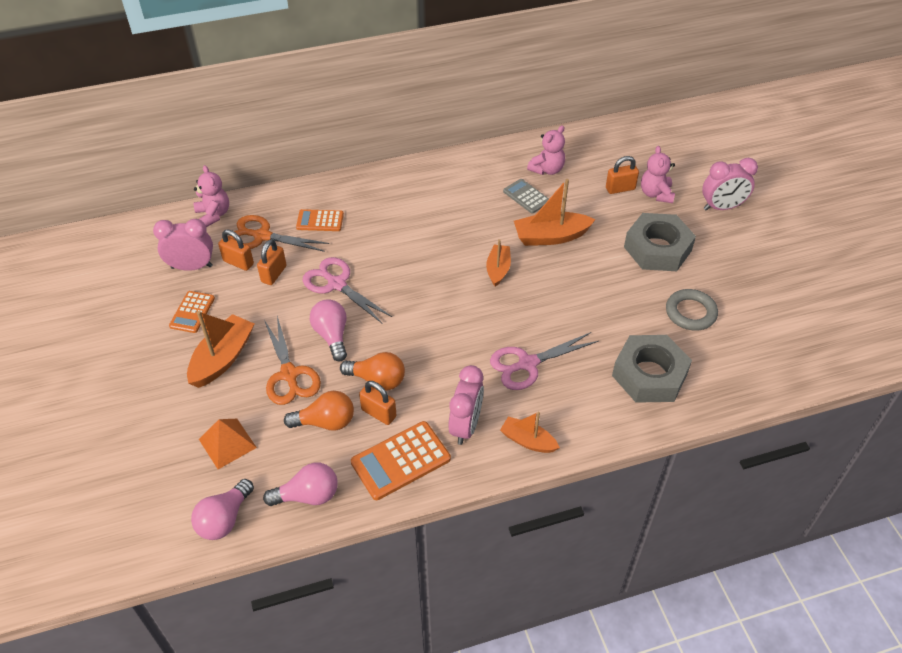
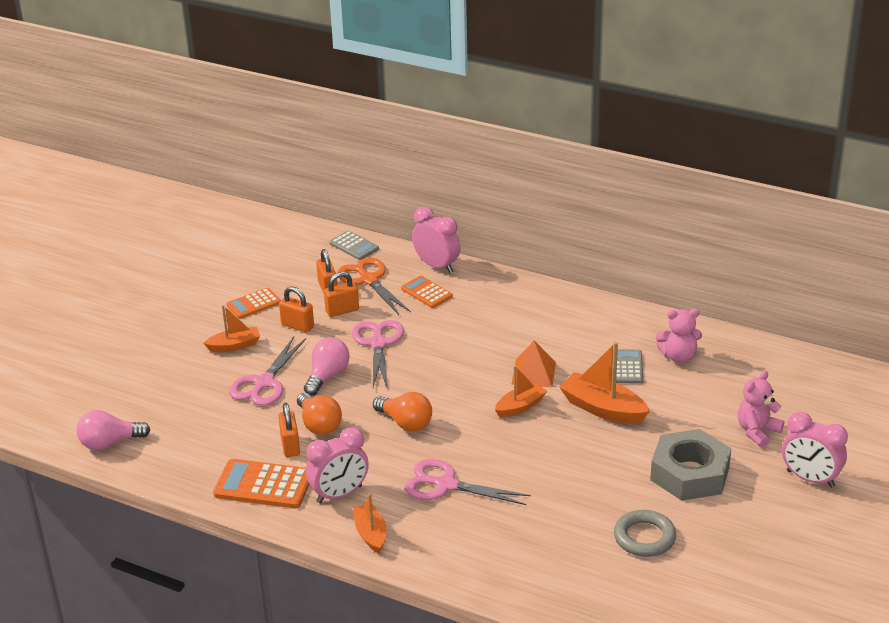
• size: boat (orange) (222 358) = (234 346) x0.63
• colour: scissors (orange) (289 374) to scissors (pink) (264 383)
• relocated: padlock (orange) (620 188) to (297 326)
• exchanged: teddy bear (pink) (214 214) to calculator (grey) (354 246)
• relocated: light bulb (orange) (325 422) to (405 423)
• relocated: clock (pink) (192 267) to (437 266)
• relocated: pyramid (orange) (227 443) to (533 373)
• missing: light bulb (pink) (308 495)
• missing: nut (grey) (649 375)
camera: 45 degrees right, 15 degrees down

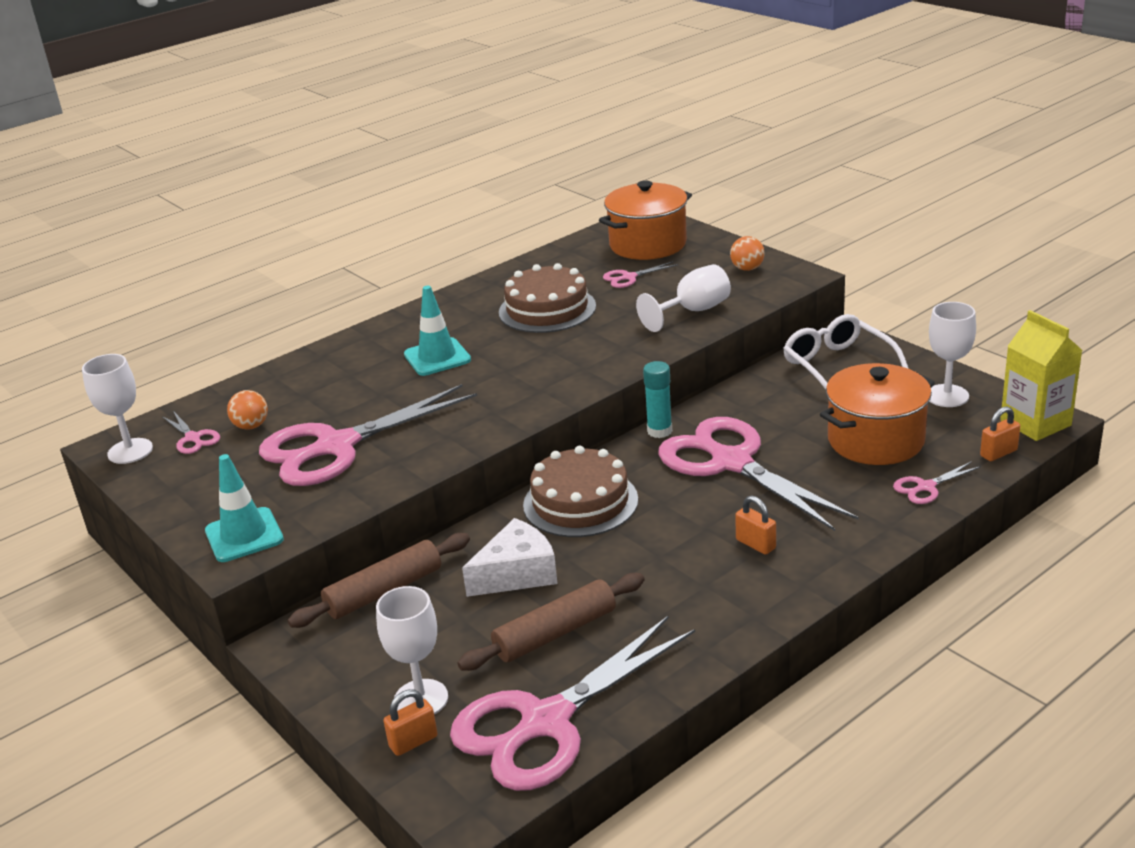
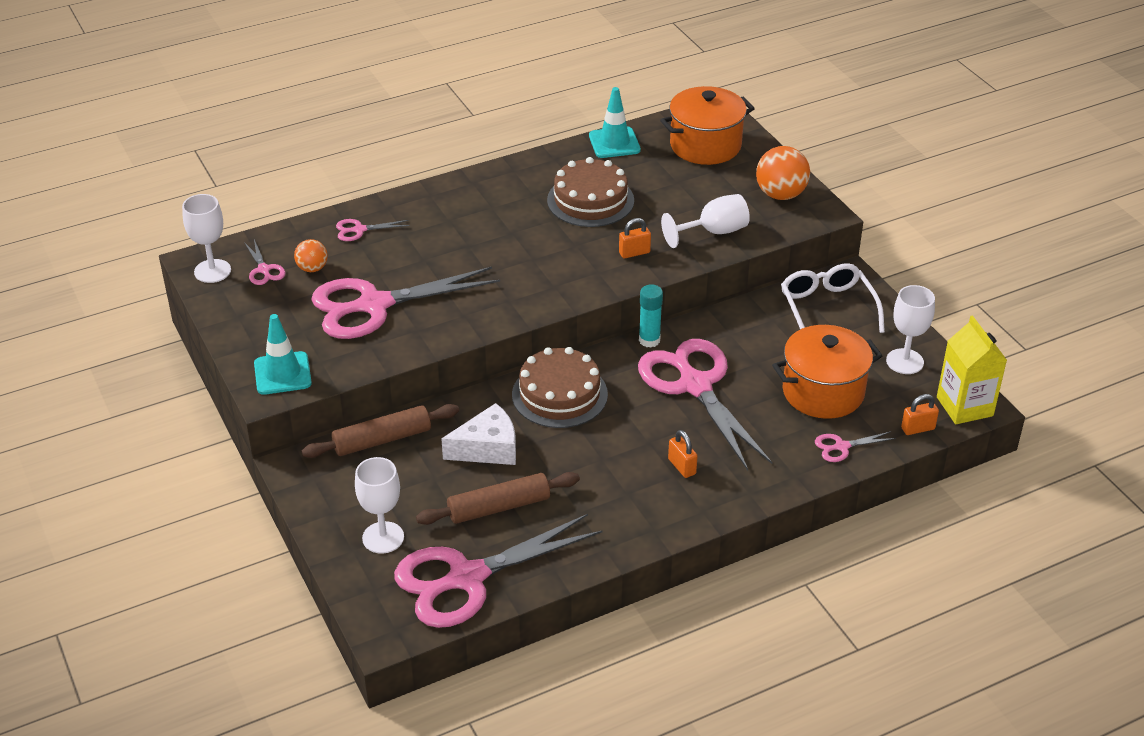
• relocated: scissors (pink) (629 277) to (359 230)
• relocated: traffic cone (turquoise) (437 357) to (614 143)
• relocated: padlock (orange) (413 742) to (634 253)
• size: ball (orange) (747 268) = (780 194) x1.71
camera: 10 degrees right, 10 degrees up

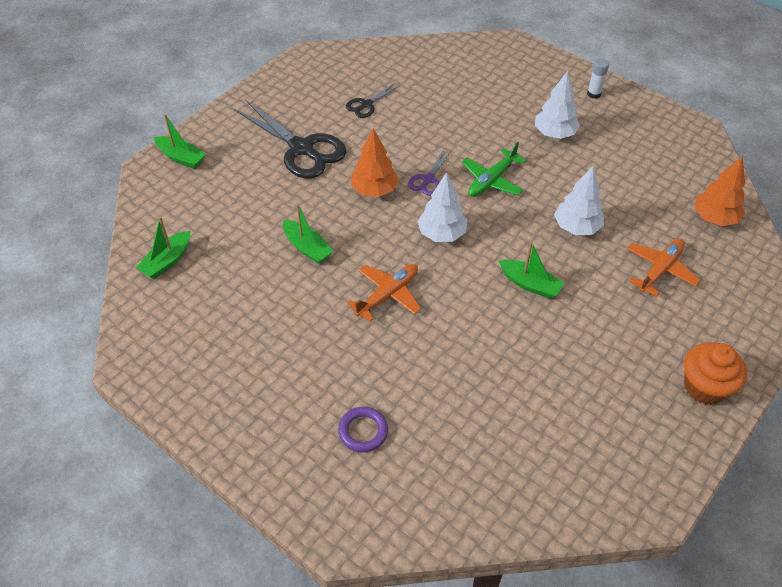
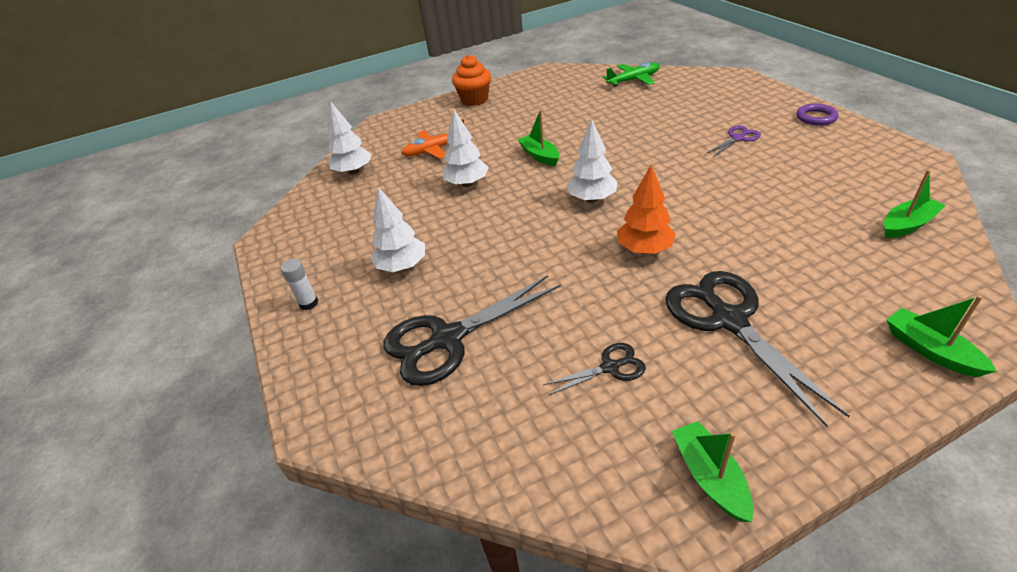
• colour: tree (orange) (714 218) to tree (white) (354 171)
• appeared: scissors (black) (447 339)
• relocated: plane (green) (492 180) to (633 80)
• relocated: boat (green) (307 248) to (710 477)
• relocated: scissors (purple) (428 180) to (738 138)
• relocated: ring (purple) (363 431) to (816 117)
• missing: plane (orange) (388 295)
camera: 150 degrees left, 10 degrees down

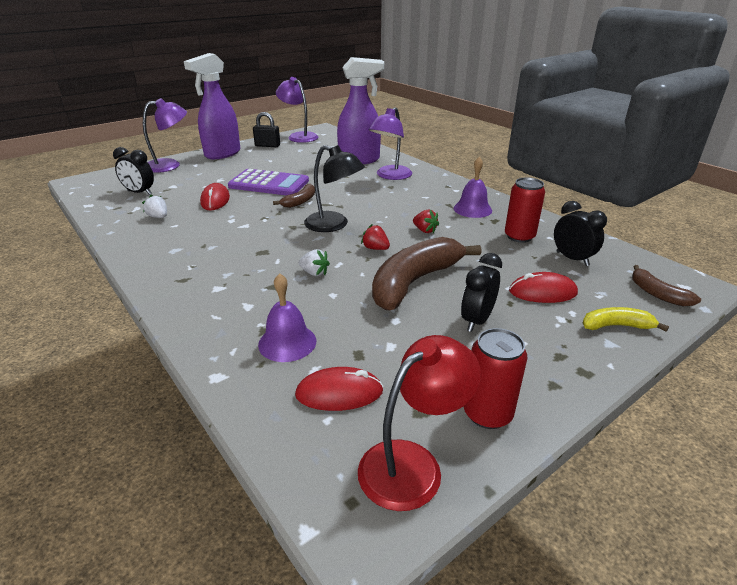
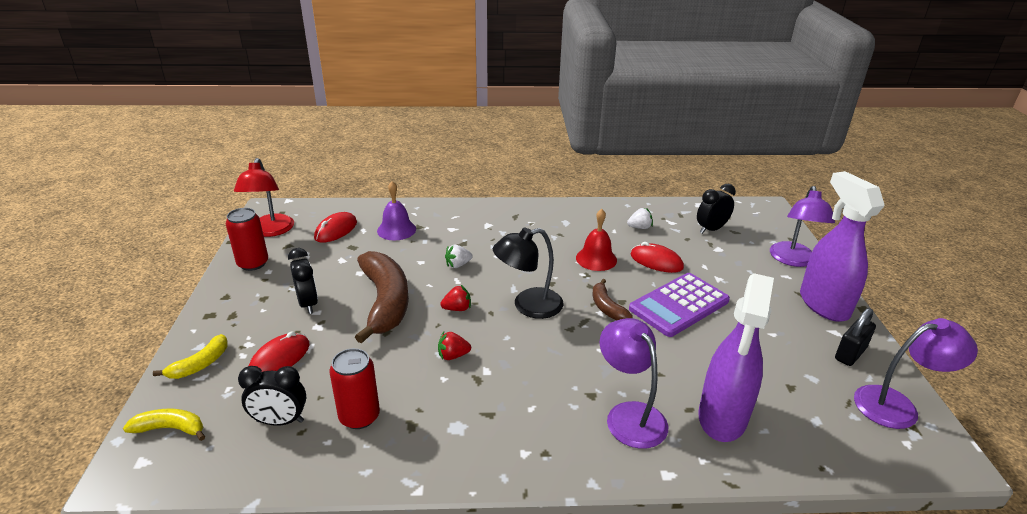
• colour: banana (brown) (657 294) to banana (yellow) (170 429)
• appeared: bell (red) (596 259)
• missing: bell (purple) (472 209)
camera: 125 degrees right, 0 degrees up

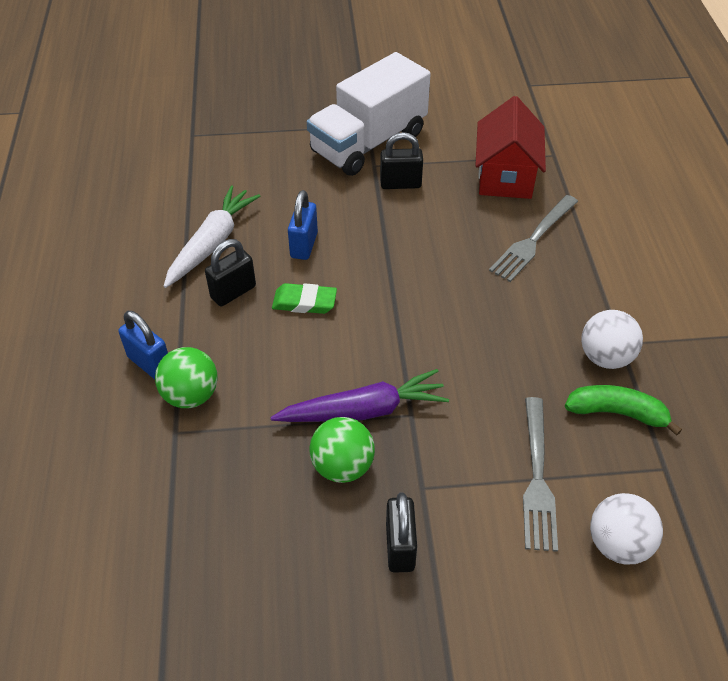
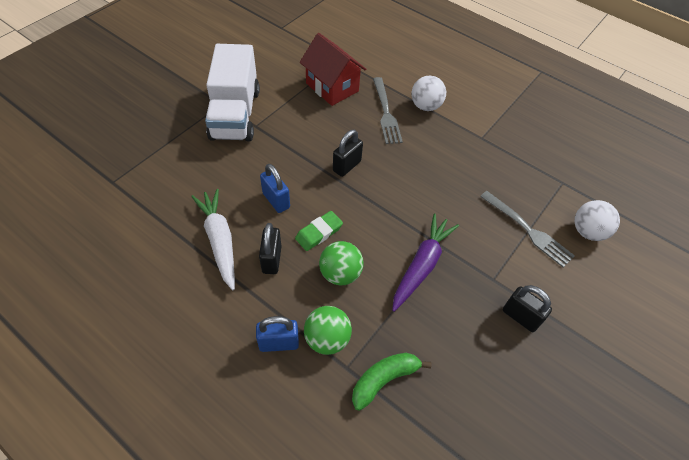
• relocated: ball (green) (342 466) to (340 273)
• relocated: padlock (black) (400 184) to (347 166)
• relocated: banana (green) (617 413) to (384 379)
• relocated: ball (white) (605 357) to (425 106)
camera: 50 degrees left, 5 degrees up

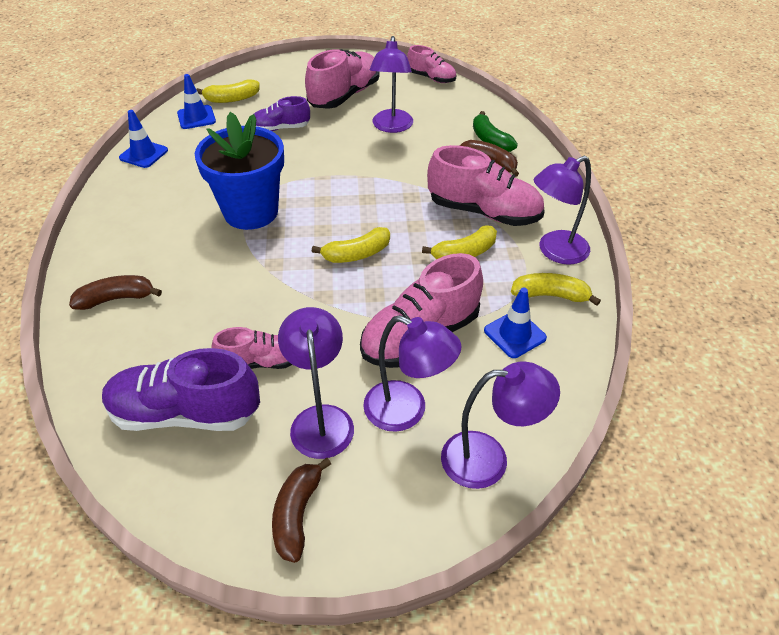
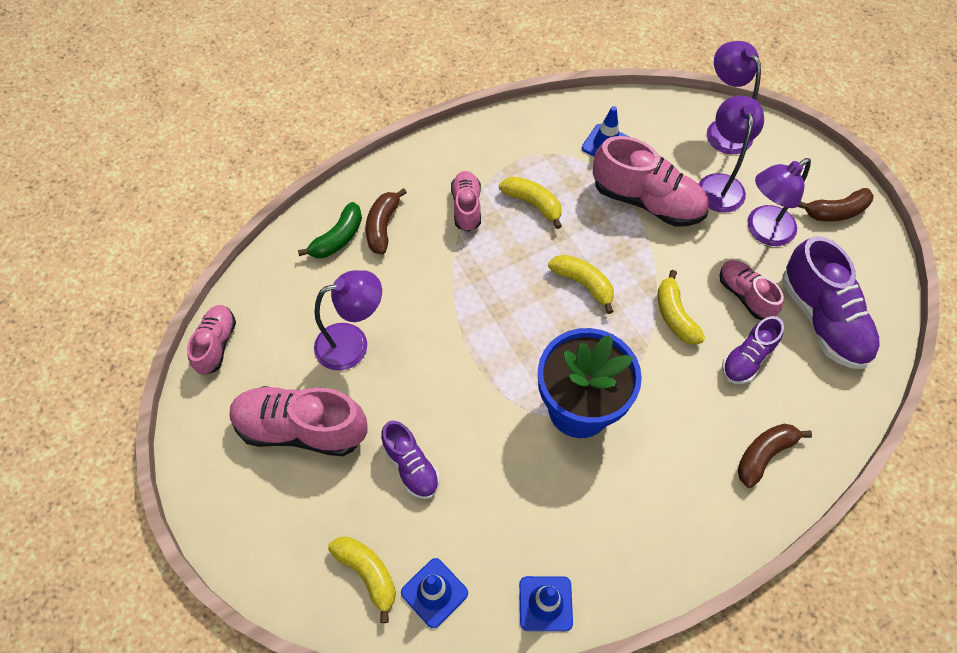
• size: shoe (pink) (484 212) = (466 207) x0.58
• relocated: banana (yellow) (550 295) to (675 316)
• appeared: shoe (purple) (747 359)
• spun: banana (brown) (116 299) = (764 455) 90 degrees clockwise
• missing: lamp (purple) (555 251)
camera: 115 degrees left, 15 degrees up

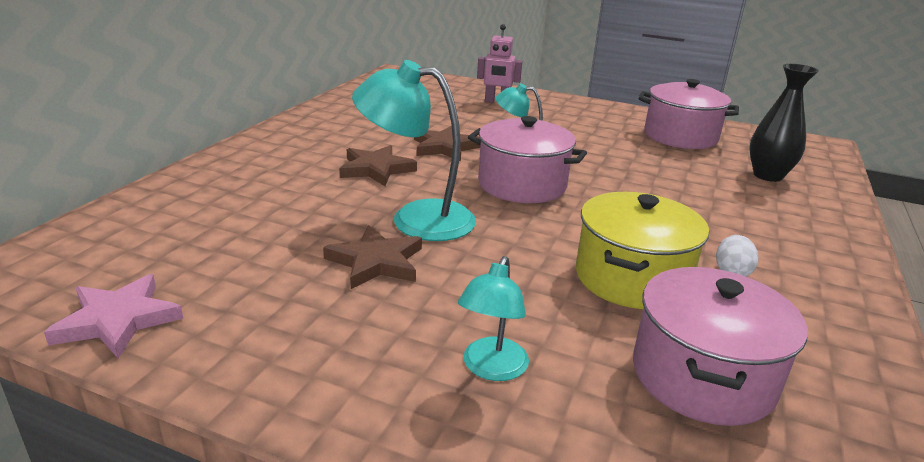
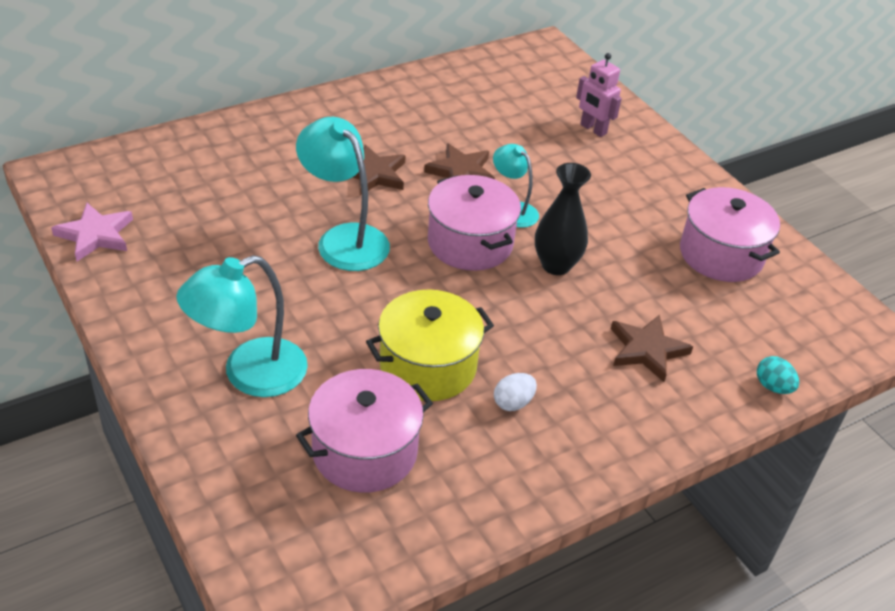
• size: lamp (turquoise) (491 369) = (249 374) x1.73
• relocated: vase (black) (767 175) to (556 265)
• relocated: star (brown) (376 262) to (647 350)
• appeared: egg (turquoise) (773 387)
camera: 35 degrees right, 15 degrees up

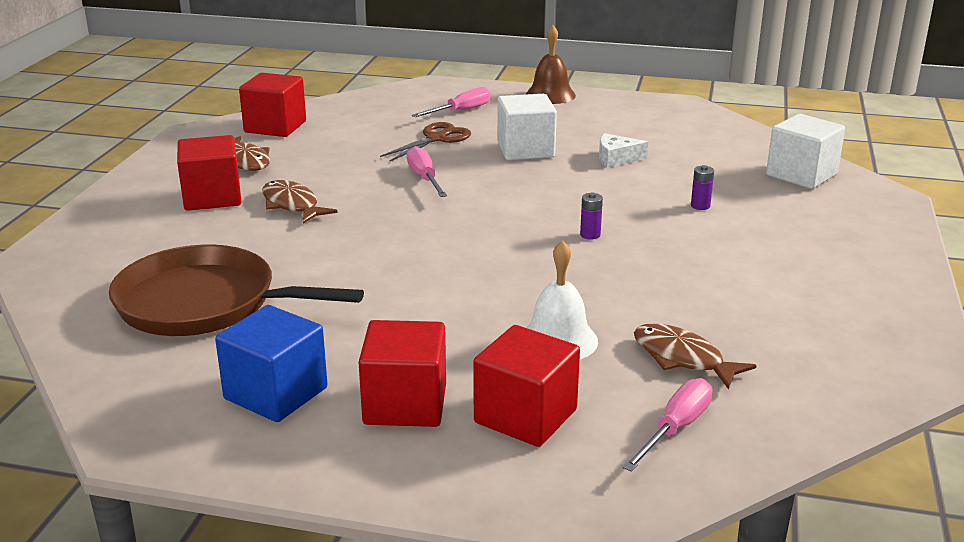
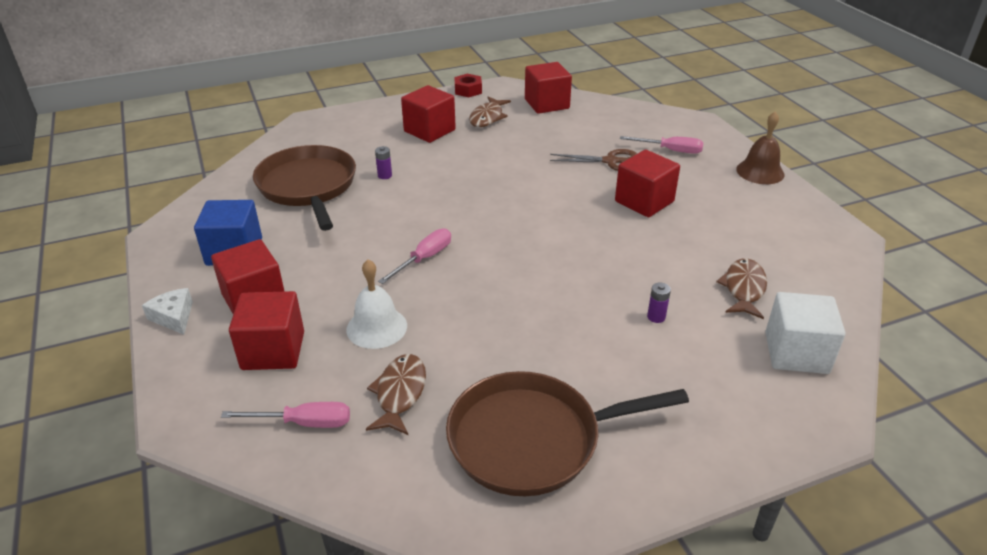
• relocated: cheese (white) (616 158) to (174 317)
• relocated: battery (purple) (590 235) to (385 175)
• relocated: screwdriver (pink) (424 178) to (424 258)
• appeared: pan (brown) (531 439)
• appeared: nut (red) (468 90)
• colour: cube (white) (525 150) to cube (red) (644 201)
• relocated: fish (brown) (292 205) to (744 289)
camera: 55 degrees right, 10 degrees up

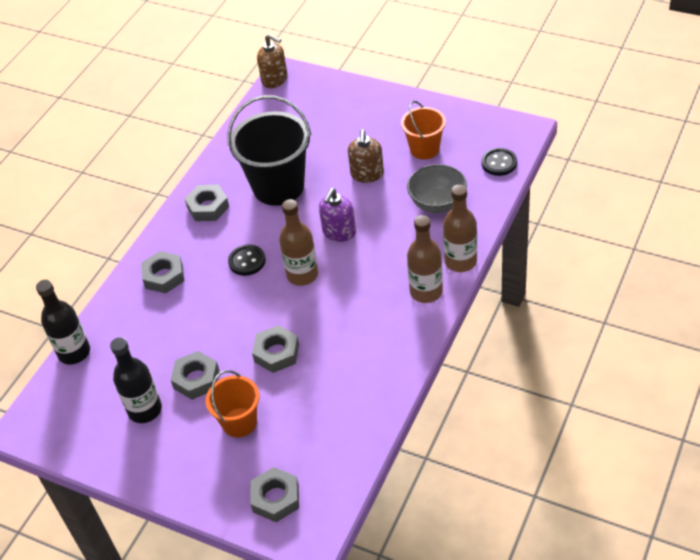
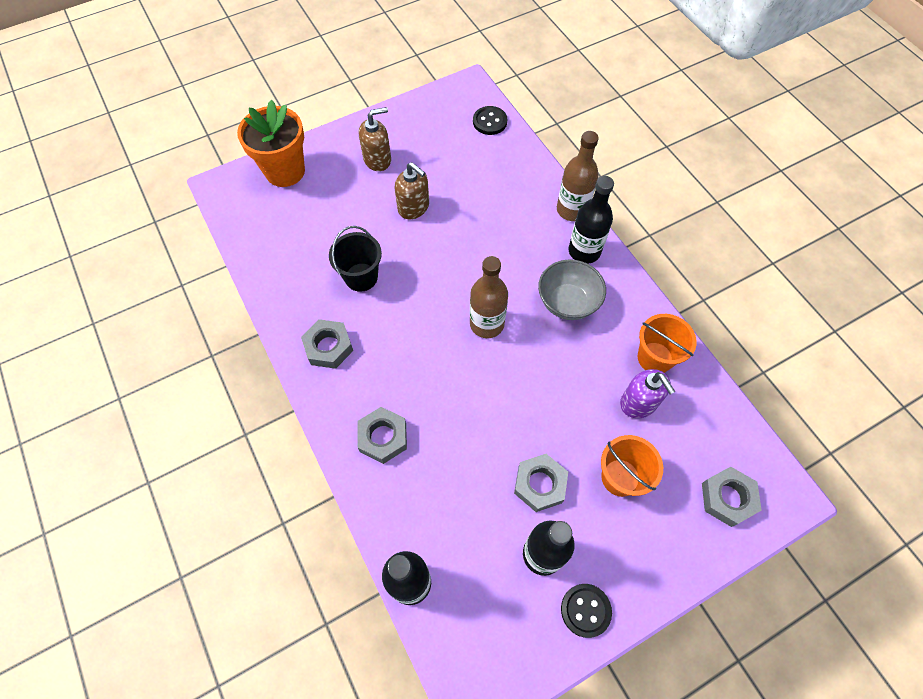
• appeared: flower pot (orange) (285 171)
• size: bucket (black) (278 186) = (361 277) x0.57
• relocated: soap dispenser (brown) (275 79) to (377 159)
• relocated: bowl (grey) (437 203) to (567 302)
• relocated: button (black) (247 261) to (585 610)
• colour: bottle (brown) (426 292) to bottle (black) (584 251)
• relocated: soap dispenser (purple) (339 232) to (638 403)
• relocated: bucket (orange) (424 149) to (655 358)
• missing: nut (grey) (276 353)
camera: 60 degrees left, 15 degrees up

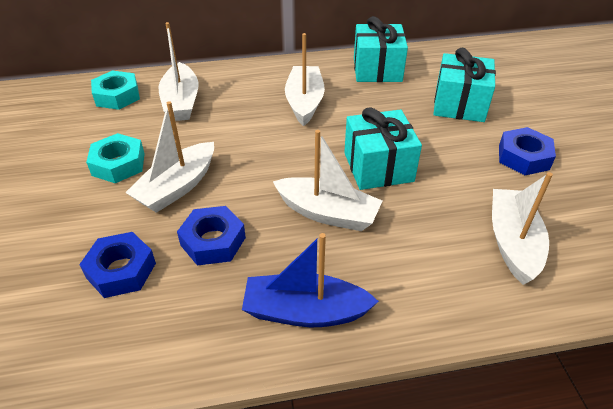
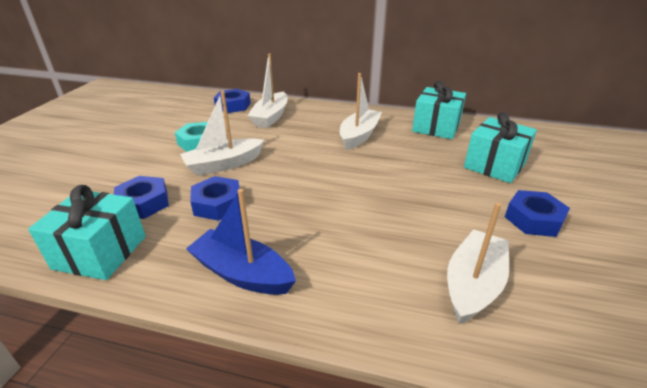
• relocated: gift (turquoise) (378 167) to (100 252)
• colour: nut (turquoise) (117 96) to nut (blue) (233 105)
• missing: boat (white) (327 213)
camera: 25 degrees right, 10 degrees down

